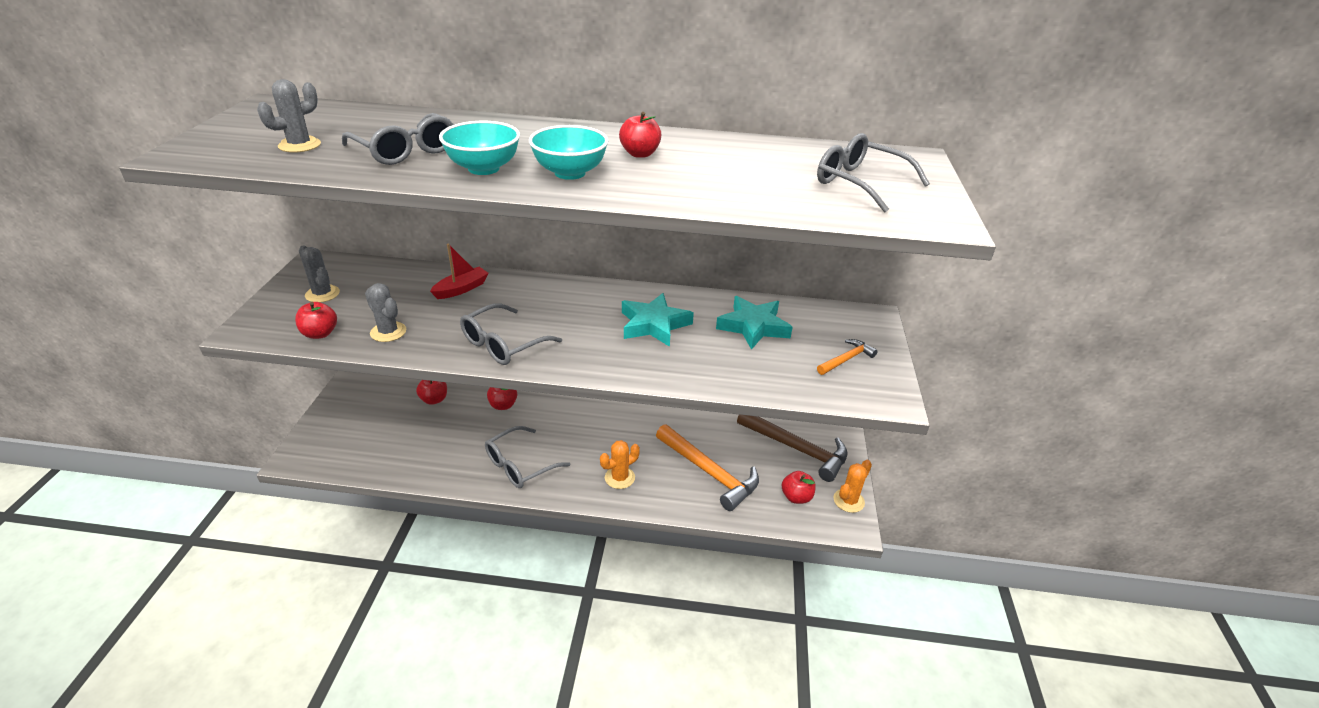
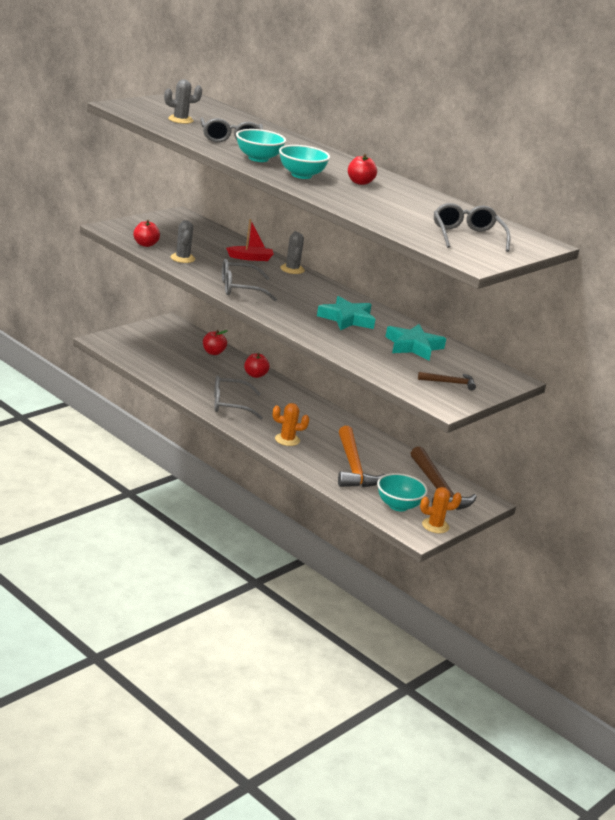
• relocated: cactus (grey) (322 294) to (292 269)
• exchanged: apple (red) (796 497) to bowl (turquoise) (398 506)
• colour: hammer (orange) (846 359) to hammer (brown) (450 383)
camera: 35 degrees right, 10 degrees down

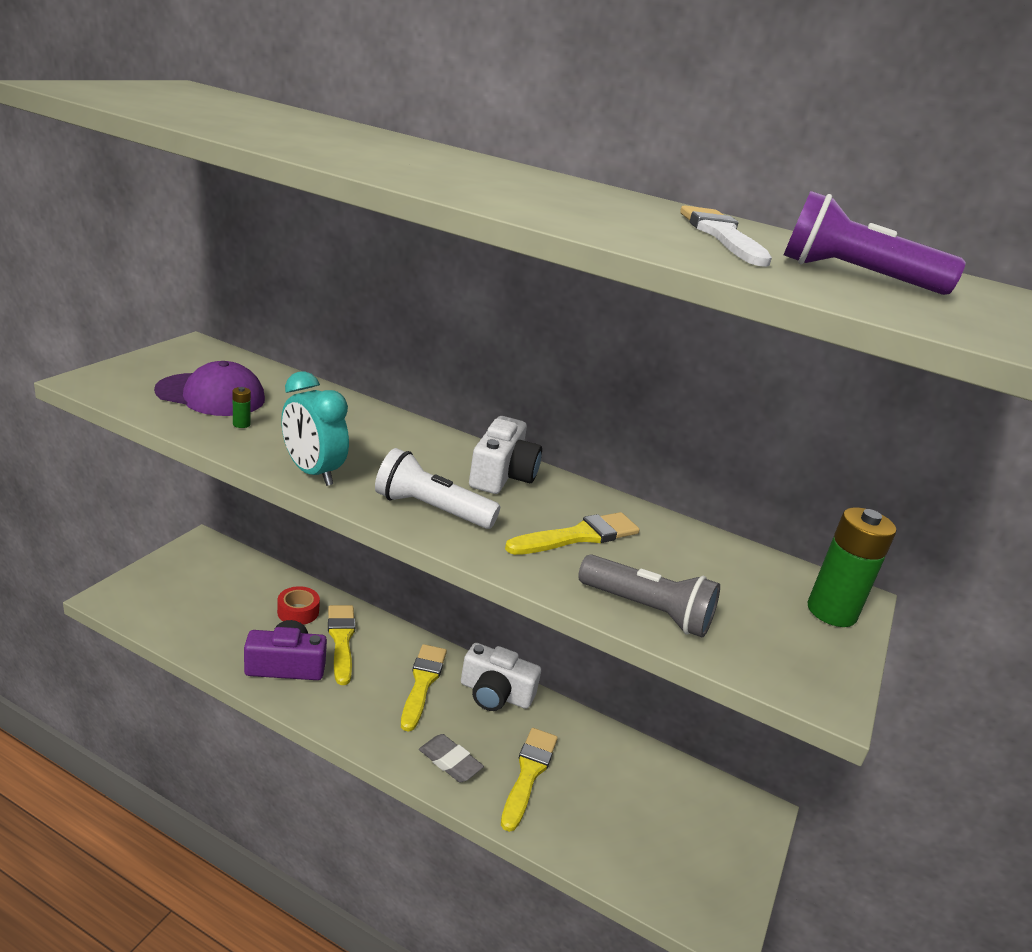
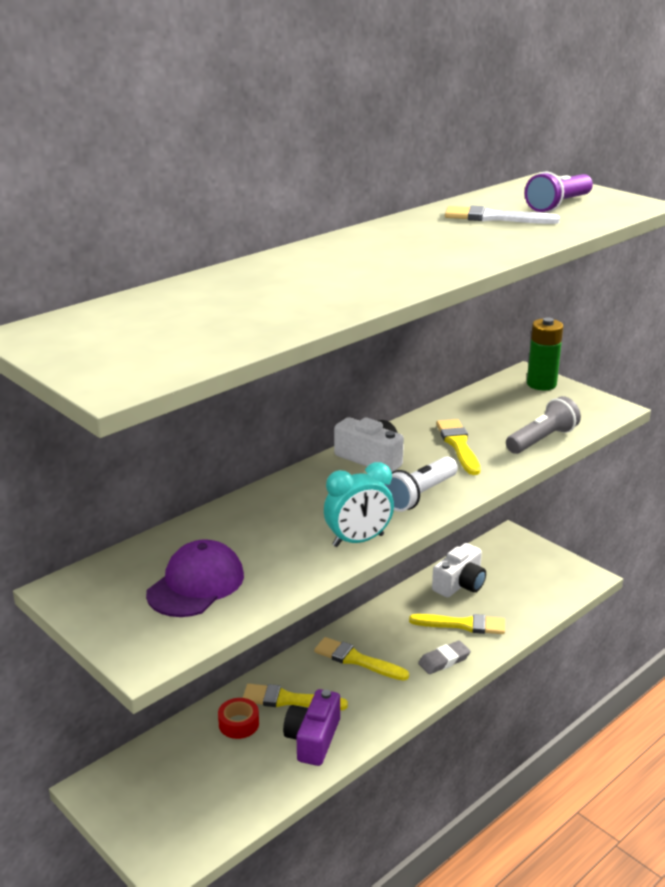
• spun: brush (yellow) (528 774) = (462 624) 150 degrees clockwise
• relocated: camera (white) (495 693) to (460 584)
• missing: battery (green) (241 424)
camera: 65 degrees left, 0 degrees up

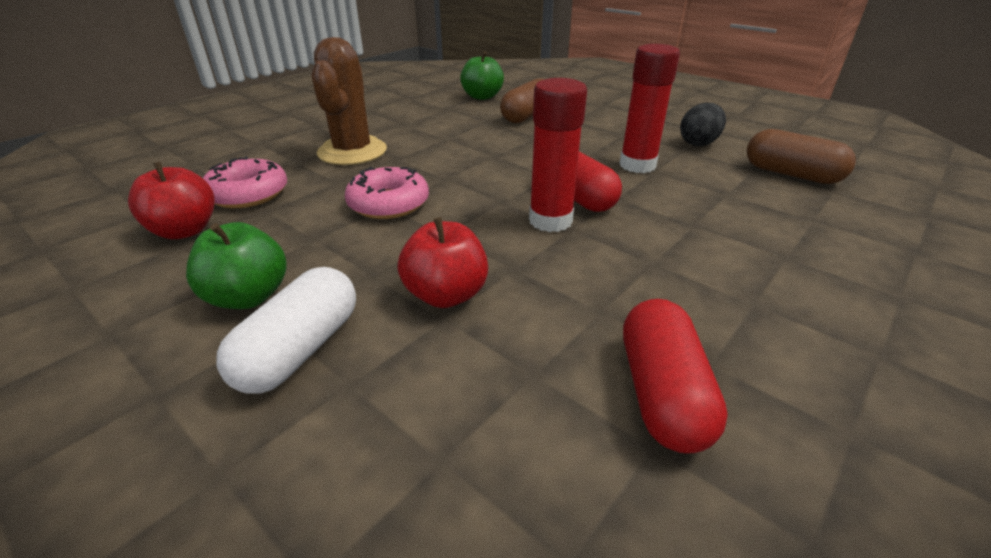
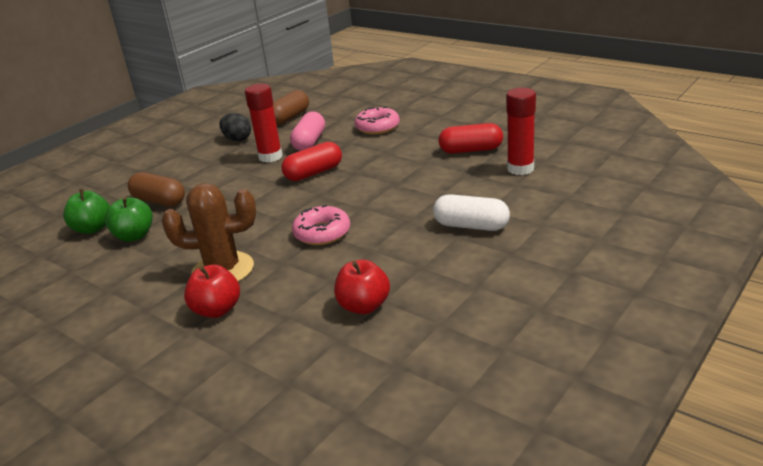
• relocated: apple (green) (248 297) to (134 236)
• relocated: apple (red) (446 295) to (217 310)
• appeared: capsule (pink) (309 142)
• relocated: donut (pink) (248 194) to (377 127)
• relocated: glue stick (red) (550 221) to (520 169)
camera: 90 degrees left, 5 degrees down

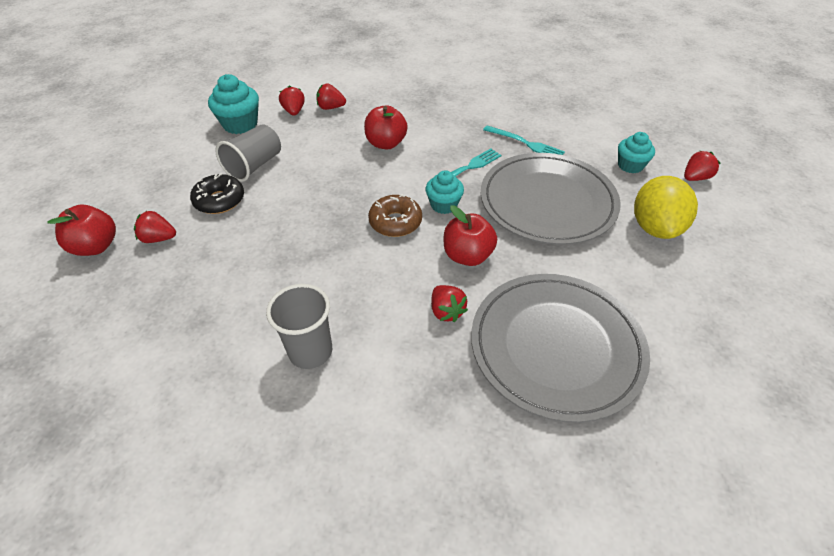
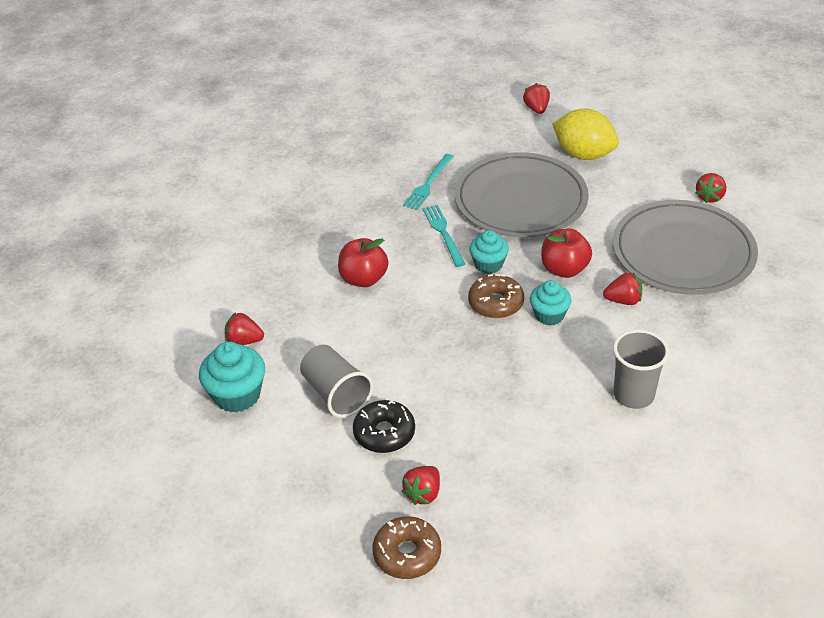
• exchanged: apple (red) (96 246) to donut (brown) (407 554)
• spun: fork (turquoise) (525 143) = (428 184) 150 degrees clockwise
• relocated: cupcake (turquoise) (630 165) to (549 315)
• relocated: strawberry (red) (331 107) to (709 197)
camera: 65 degrees left, 5 degrees down

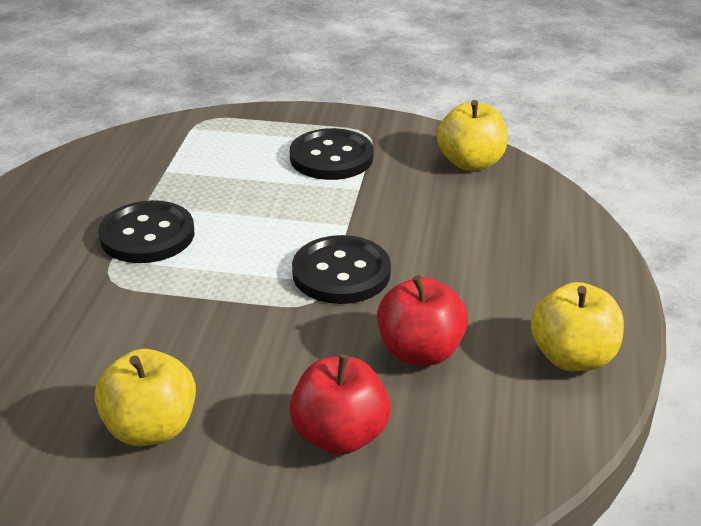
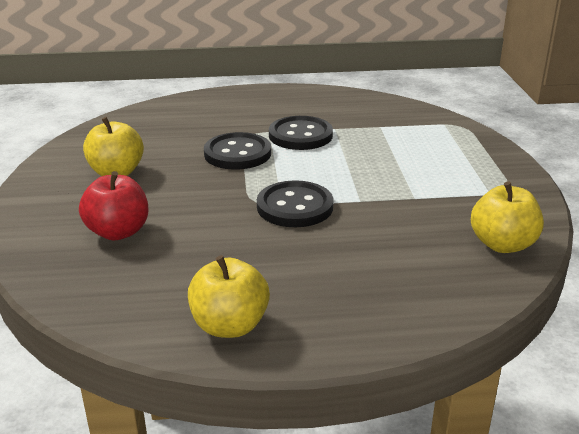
• relocated: button (black) (331 157) to (237 153)
• missing: apple (red) (420 352)
camera: 75 degrees right, 5 degrees down

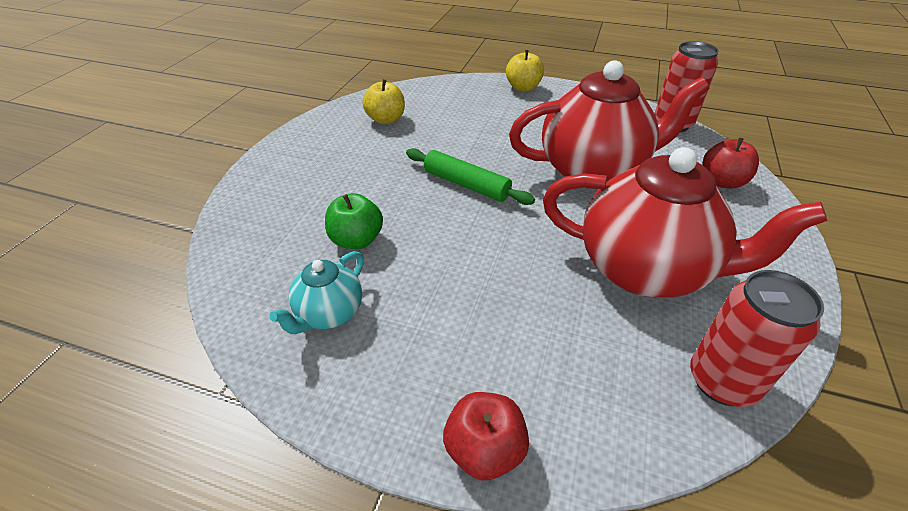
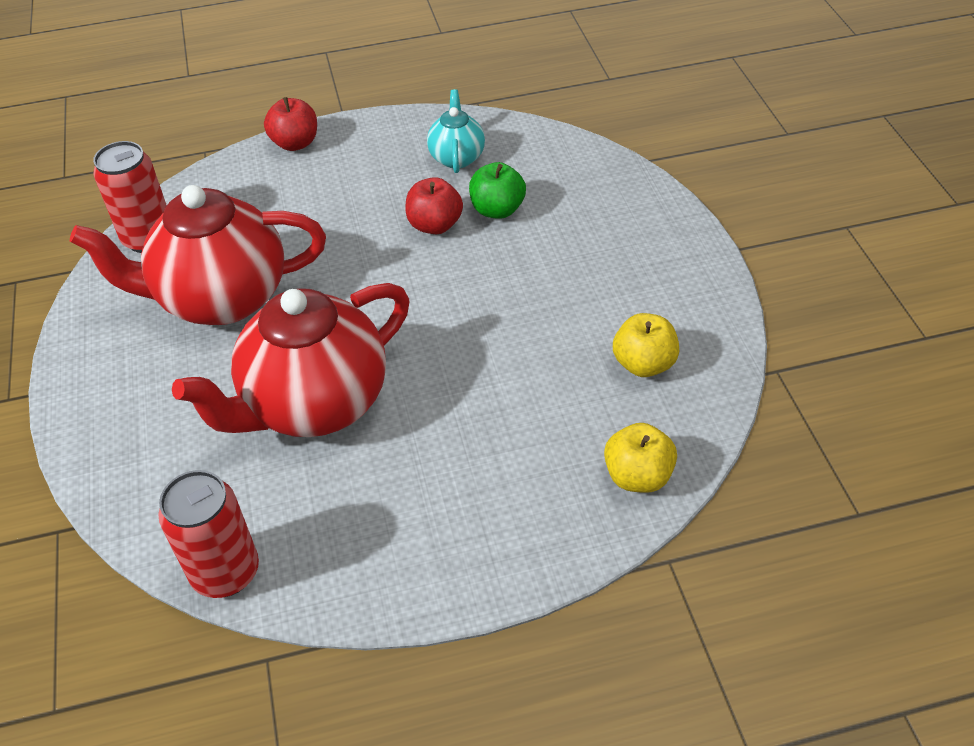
• relocated: apple (red) (722 182) to (435 225)
• relocated: apple (yellow) (523 88) to (638 476)
• missing: rolling pin (green) (466 184)
camera: 150 degrees right, 5 degrees up

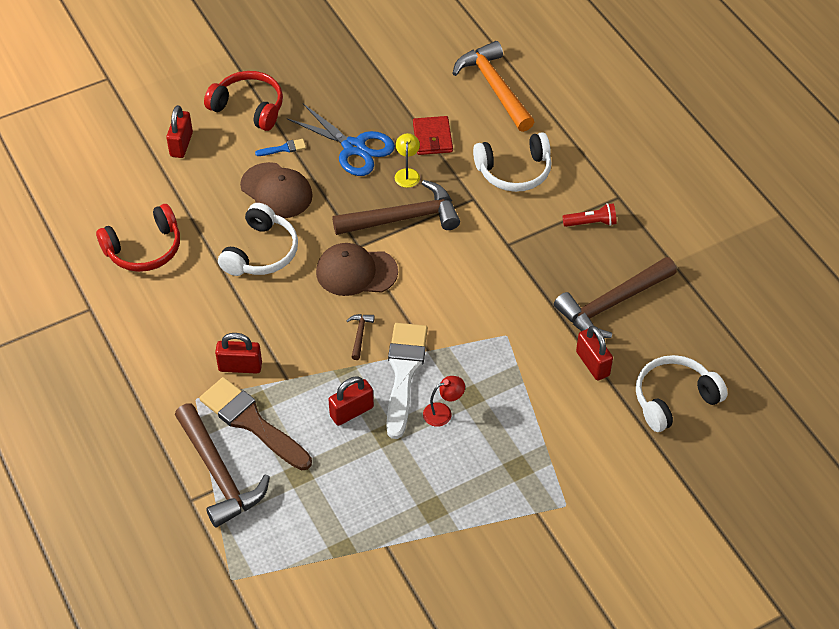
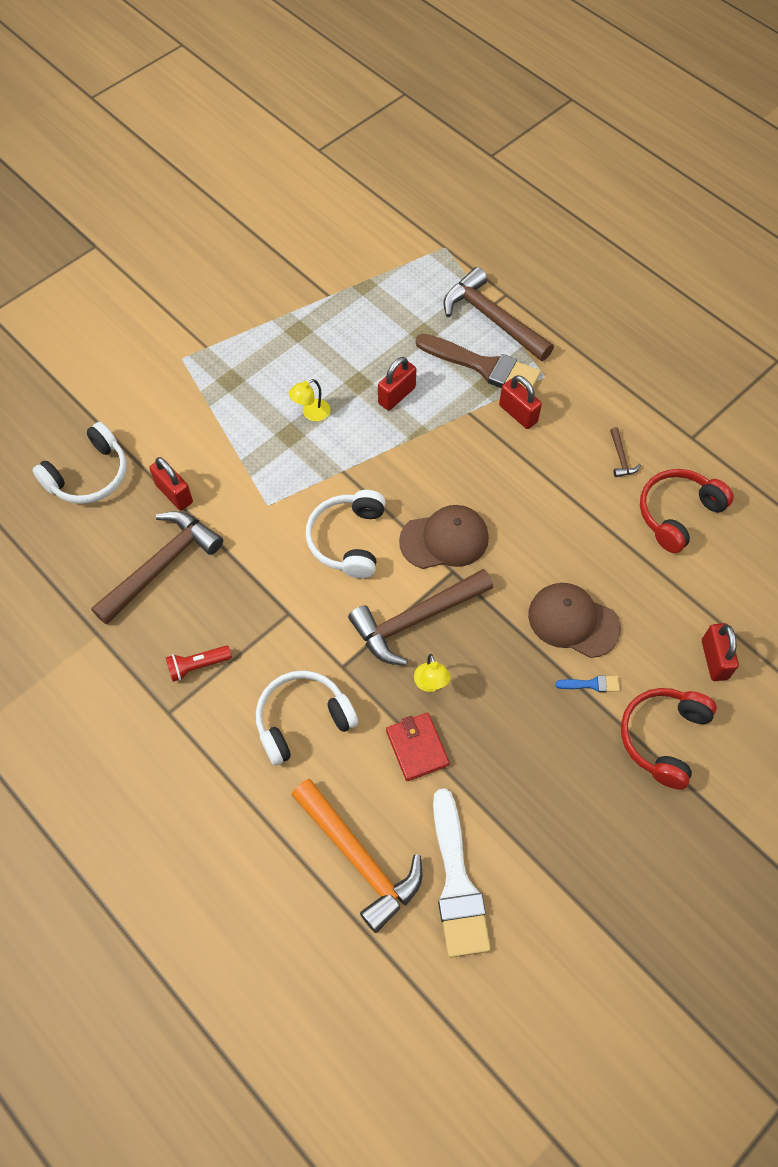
• colour: lamp (red) (443 412) to lamp (yellow) (311 413)
• relocated: headphones (white) (261 252) to (348 540)
• relocated: brush (white) (404 373) to (457 882)
• spun: padlock (red) (240 367) = (518 413) 60 degrees clockwise
• spun: brush (blue) (284 148) = (591 684) 150 degrees counterclockwise
• relocated: hammer (brown) (360 335) to (621 458)
• spun: headphones (red) (249 108) = (663 738) 105 degrees clockwise
• missing: scissors (blue) (354 147)
camera: 165 degrees right, 10 degrees up

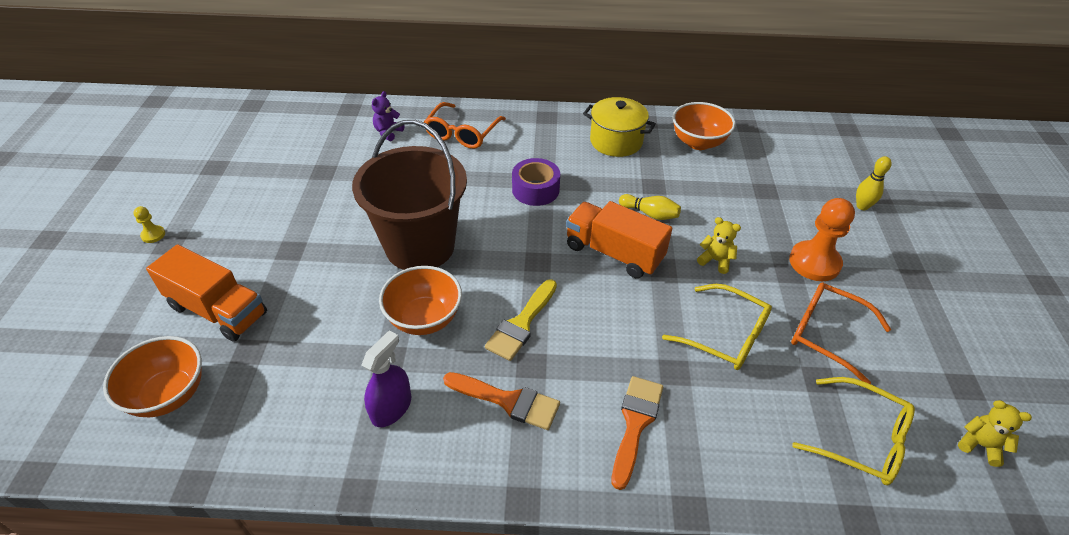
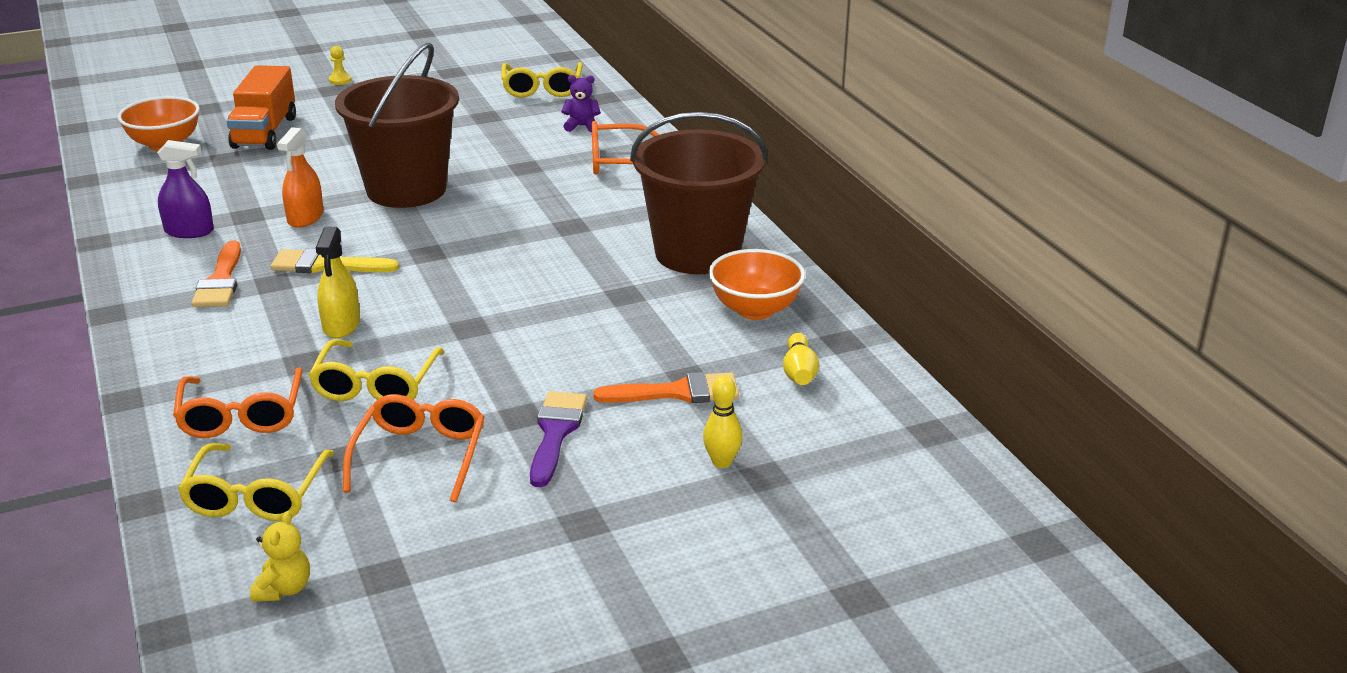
• appeared: glasses (orange) (241 416)
• exchanged: bowl (orange) (424 319) to spray bottle (orange) (305 217)
• appeared: spray bottle (yellow) (341 325)
• appeared: glasses (yellow) (542 88)
• exchanged: pawn (orange) (814 263) to brush (purple) (556 433)
• relocated: brush (orange) (635 423) to (678 392)
• exchanged: pot (yellow) (616 141) to bucket (brown) (697 253)
• relocated: bowling pin (yellow) (650 214) to (799 372)
• missing: tape (purple) (535 190)
• missing: truck (orange) (614 253)
• missing: teddy bear (yellow) (715 260)
camera: 65 degrees right, 15 degrees down

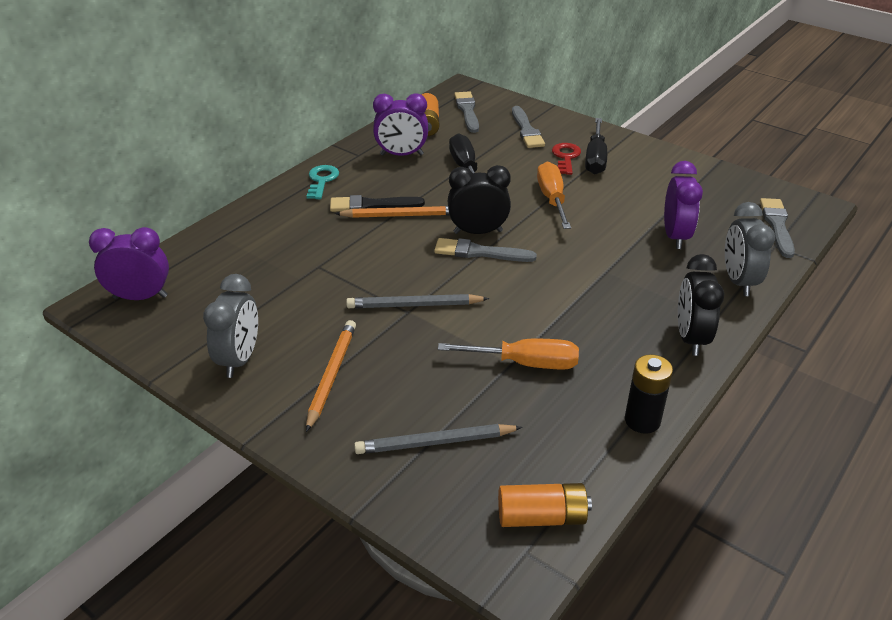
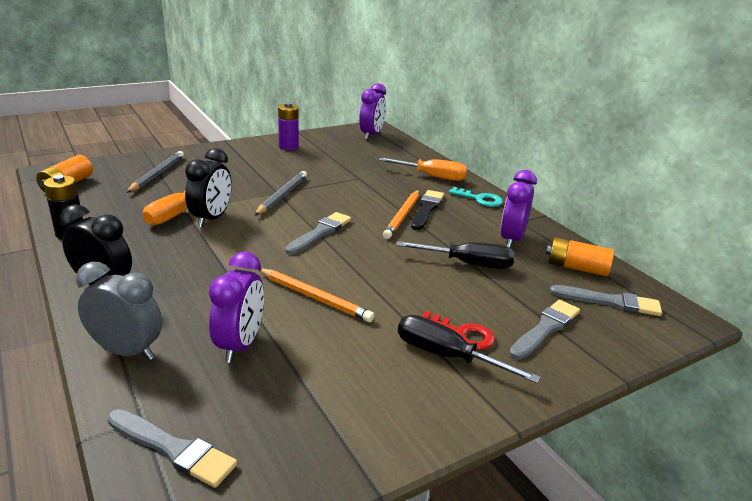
• relocated: clock (black) (478 232) to (211 219)
• spun: clock (purple) (675 236) = (240 345) 105 degrees counterclockwise
• relocated: pencil (orange) (331 375) to (315 297)
• exchanged: clock (grey) (239 359) to battery (purple) (288 147)
• relocated: screwdriver (orange) (552 199) to (432 177)
• spun: brush (grey) (526 130) = (545 328) 120 degrees clockwise
camera: 110 degrees right, 10 degrees down

